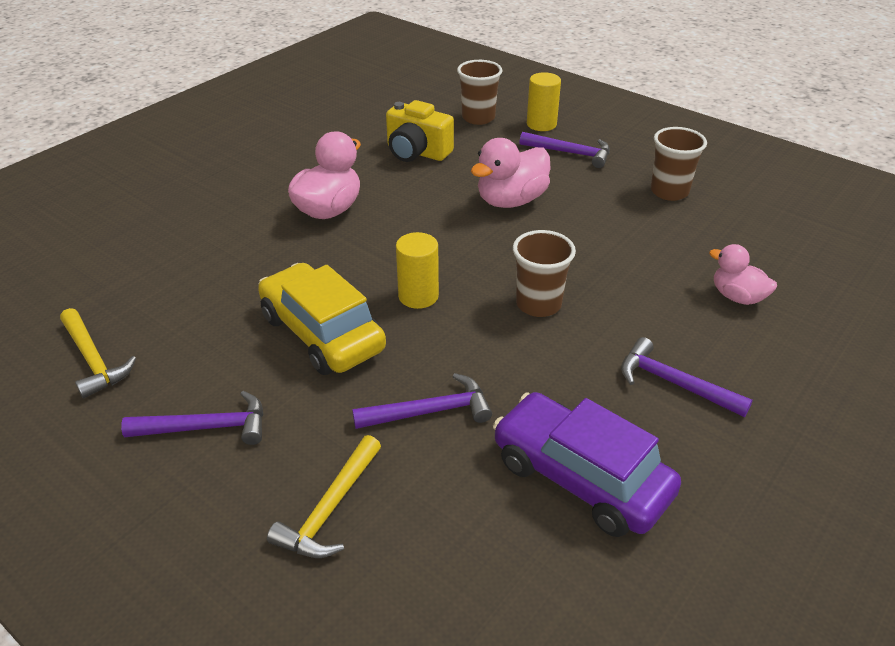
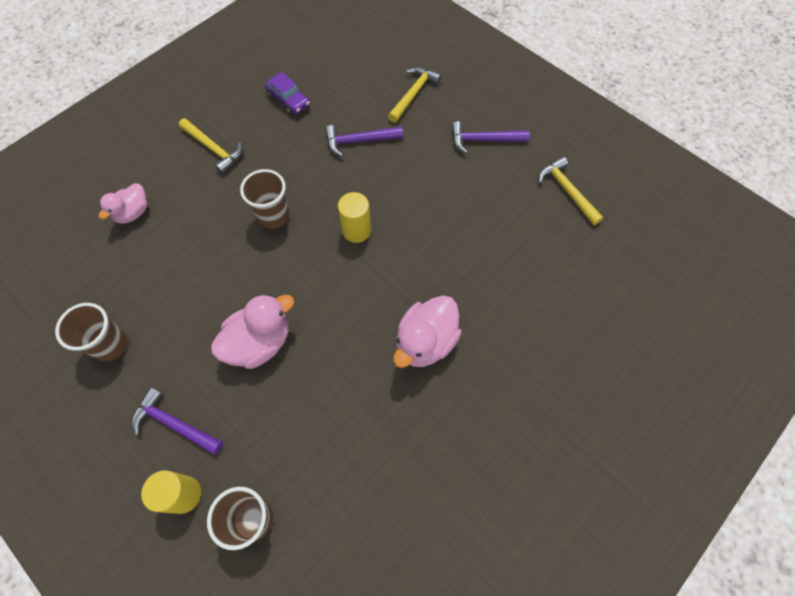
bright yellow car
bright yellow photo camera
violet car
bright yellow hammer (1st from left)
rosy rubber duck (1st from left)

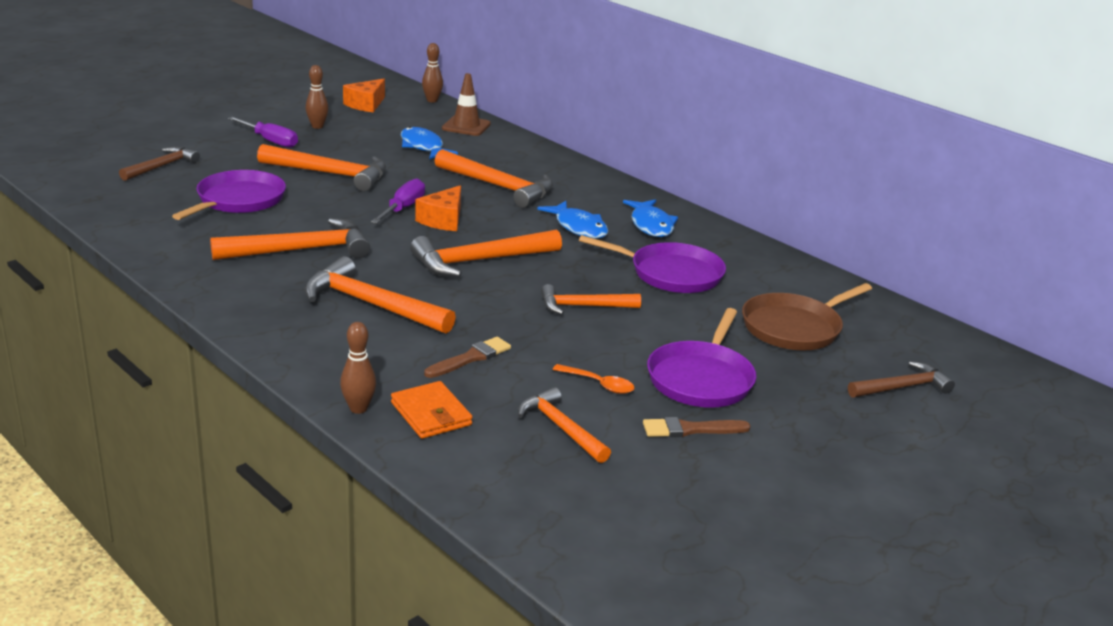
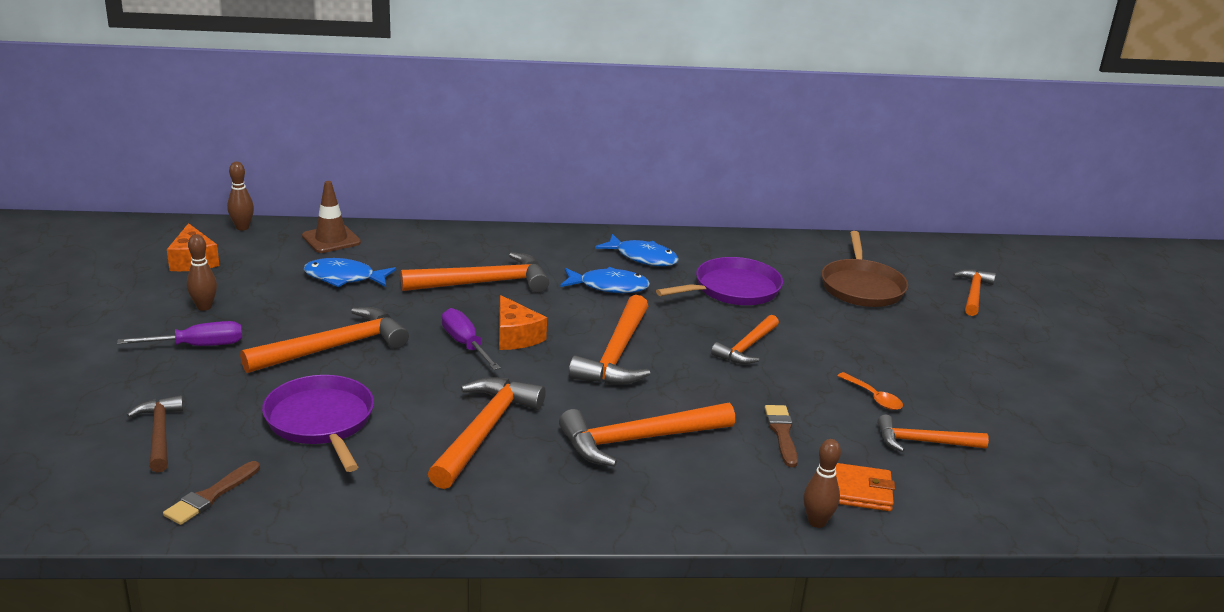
bright orange tablespoon
russet brush (1st from left)
violet skillet (3rd from left in the first image)
bright orange hammer (8th from left)

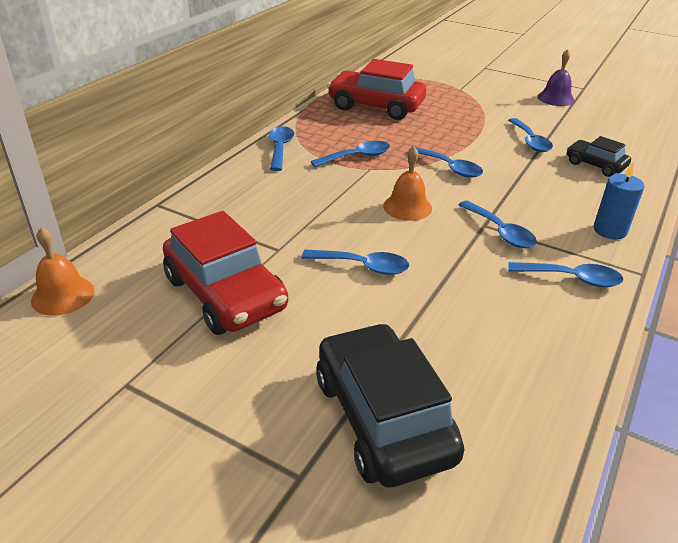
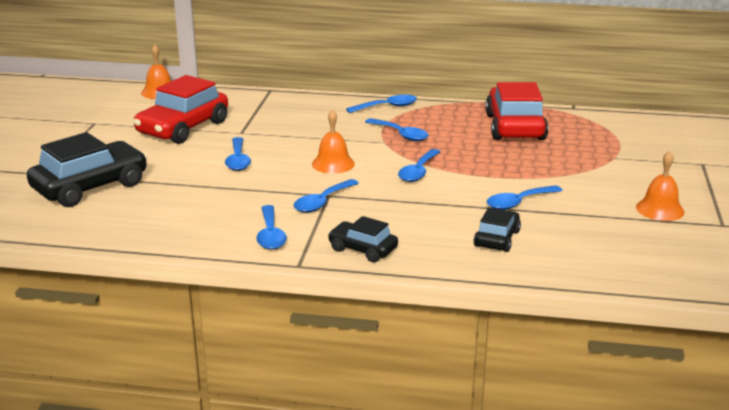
bright orange hand bell (3rd from left)
jet-black car (2nd from left)

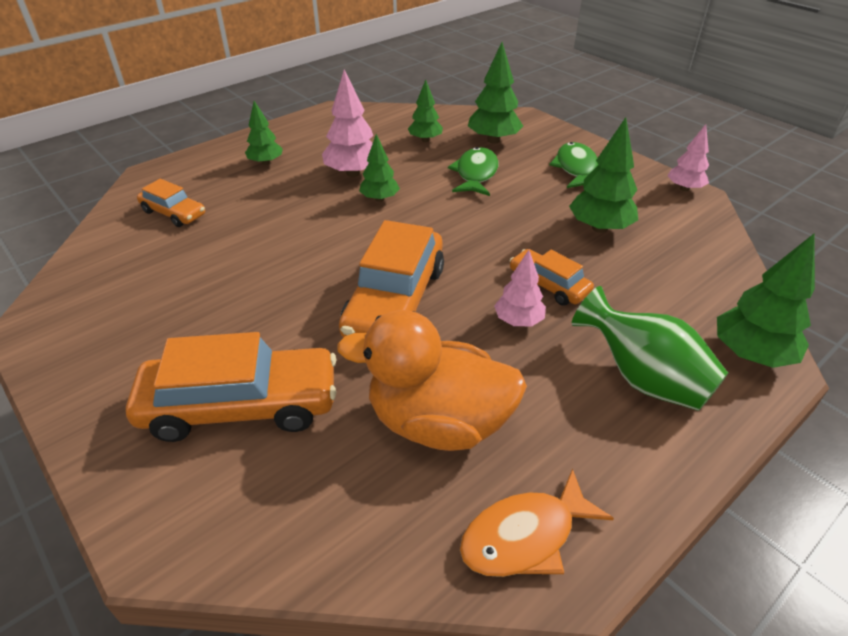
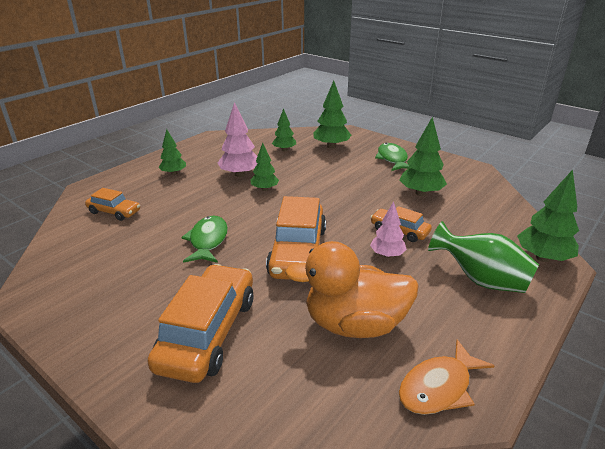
bright orange car (2nd from left)
green fish (1st from left)
rosy toy tree (3rd from left in the first image)

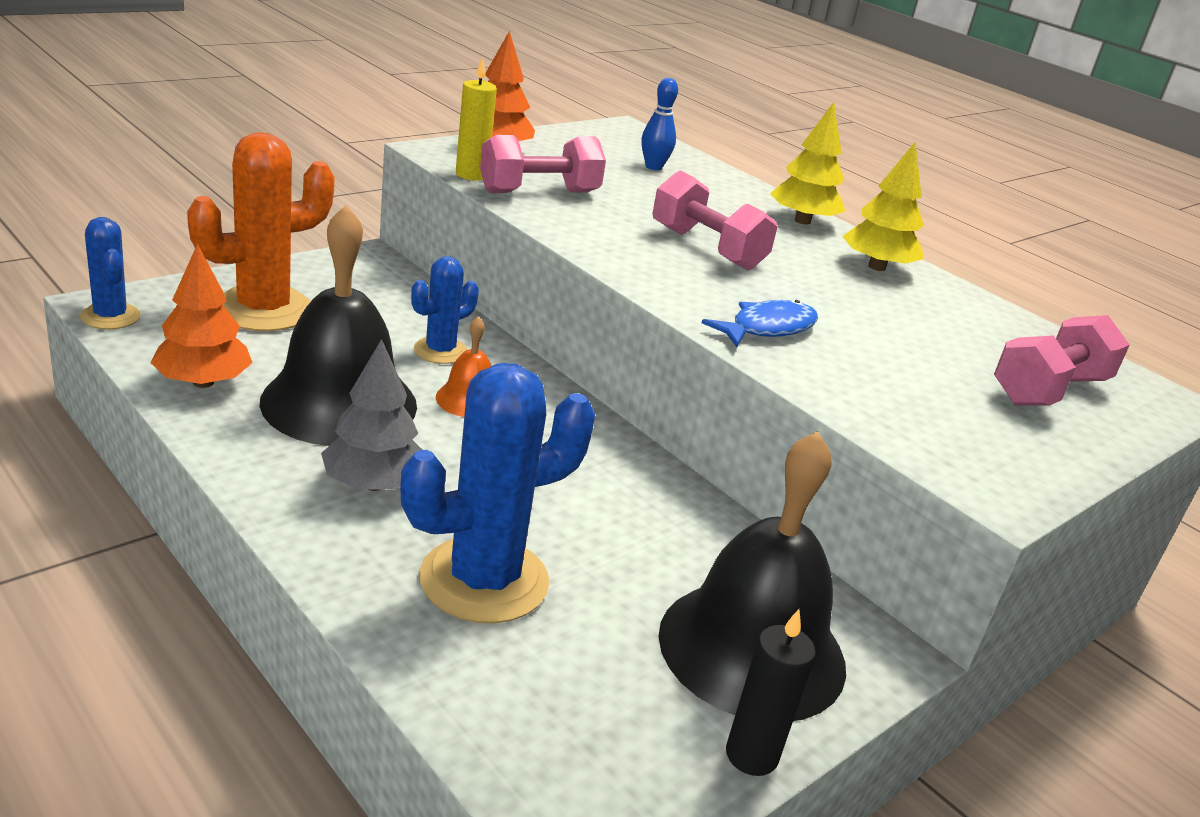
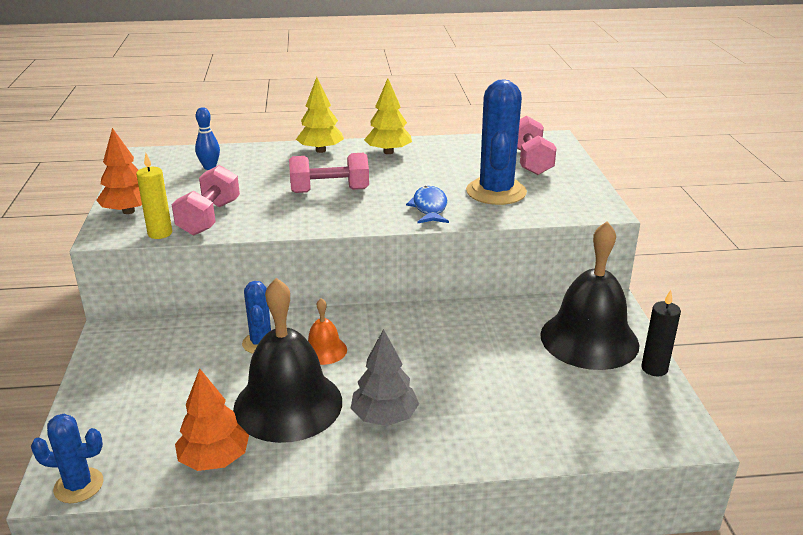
bright orange saguaro cactus
blue saguaro cactus (3rd from left)

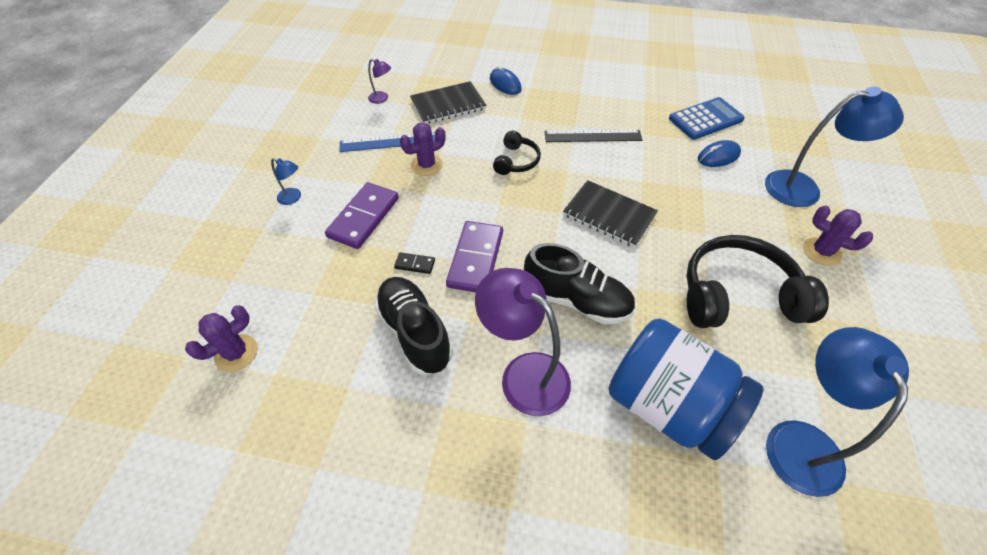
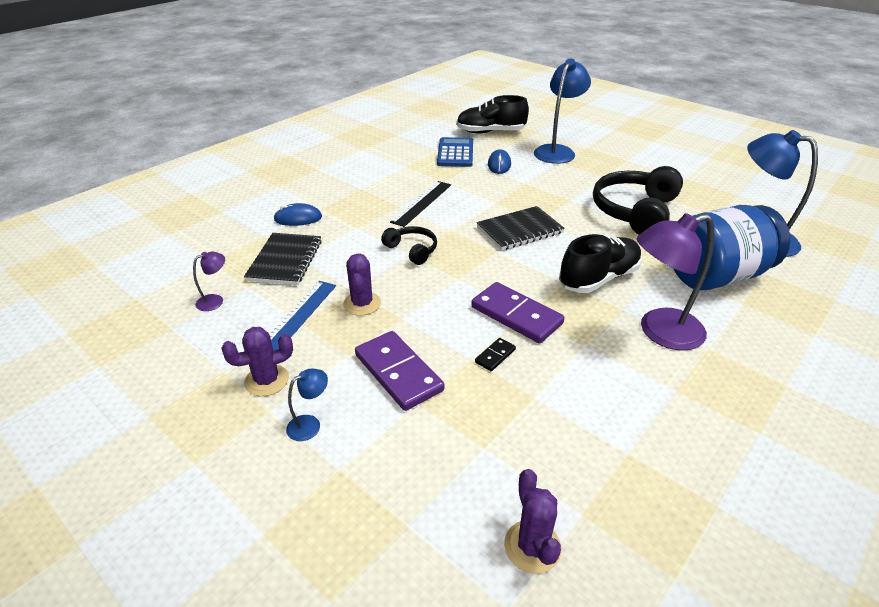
jet-black lace-up shoe (1st from left)
violet saguaro cactus (1st from left)

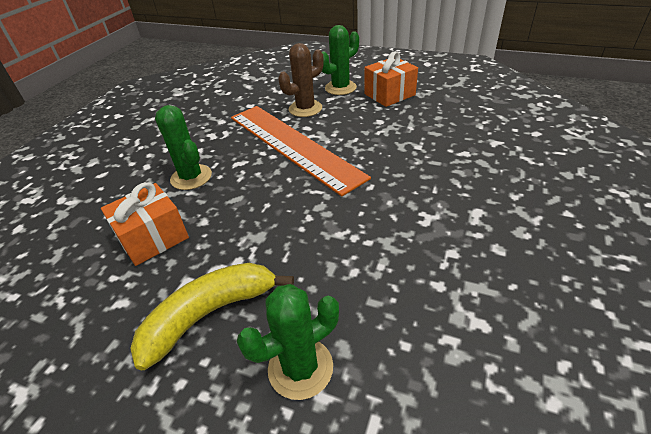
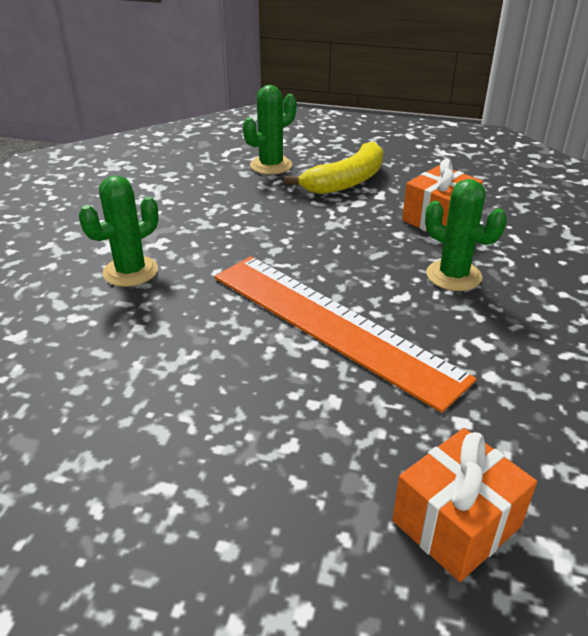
russet saguaro cactus
green saguaro cactus (1st from left)
bright orange gift (2nd from left)

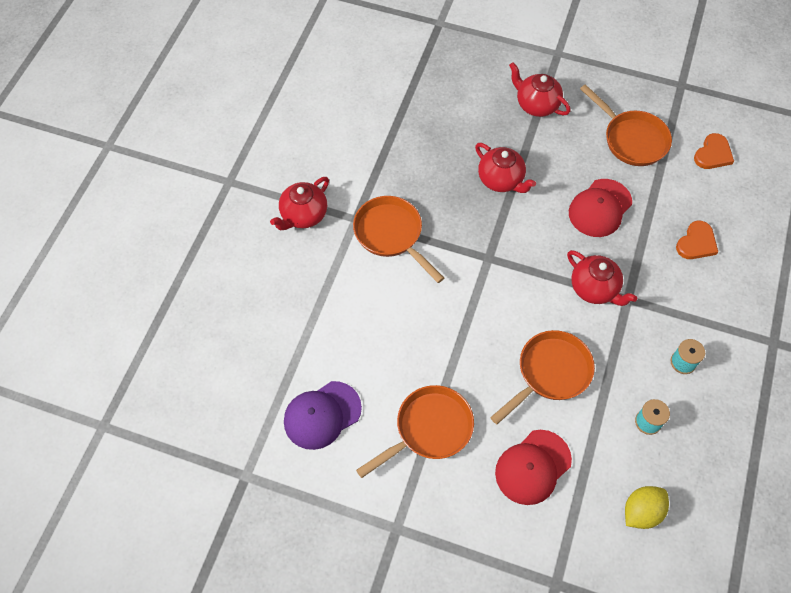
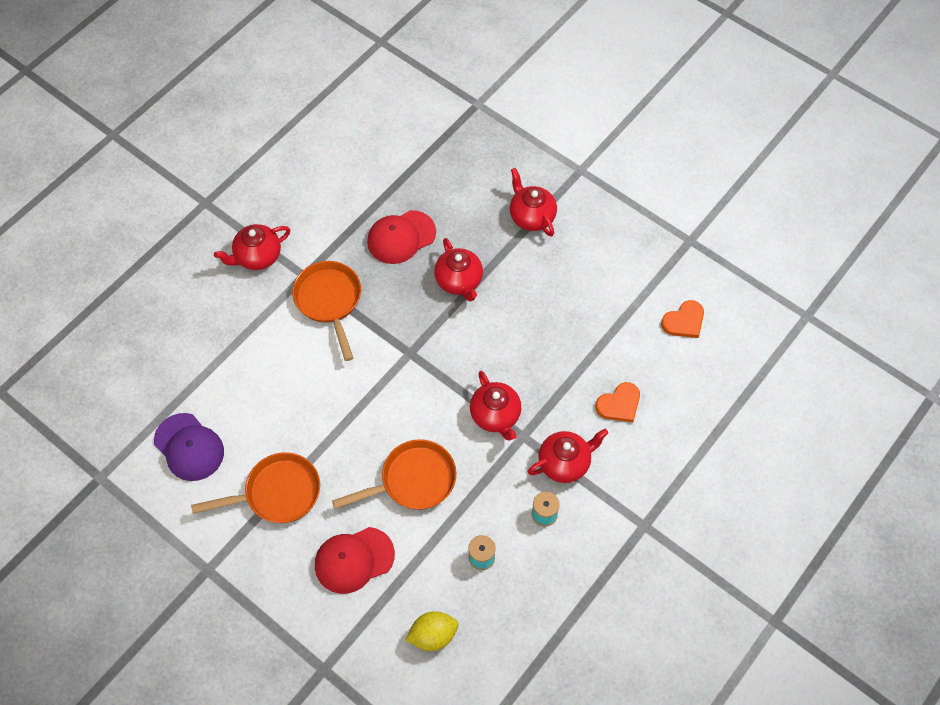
violet cap
crimson cap (2nd from left)
bright orange skillet (4th from left in the first image)
crimson teapot (5th from left)

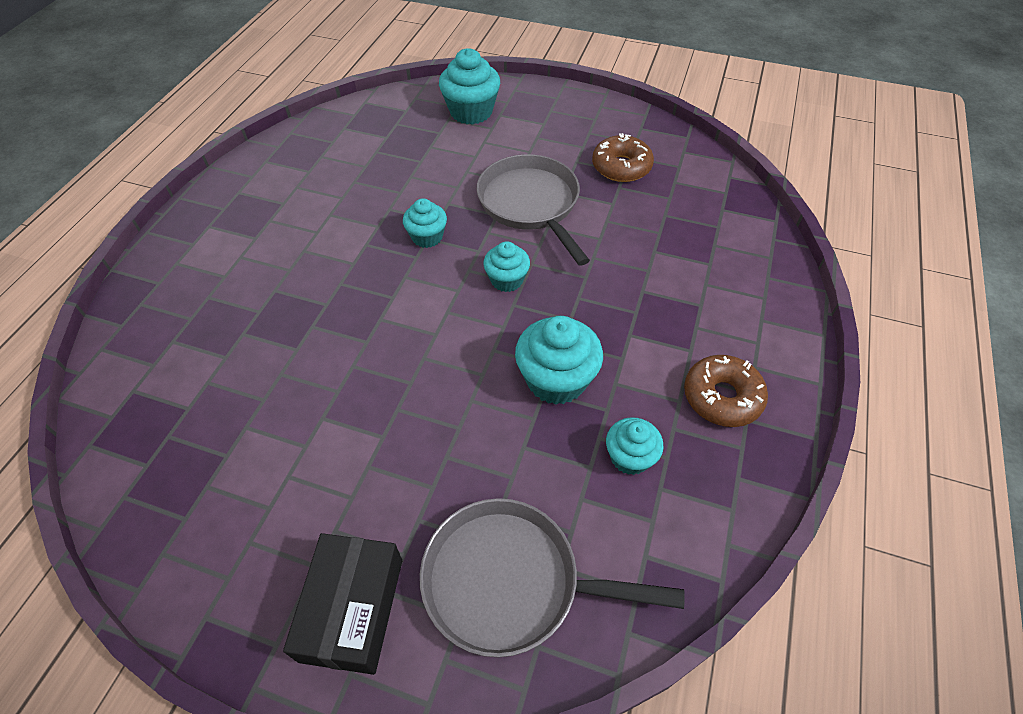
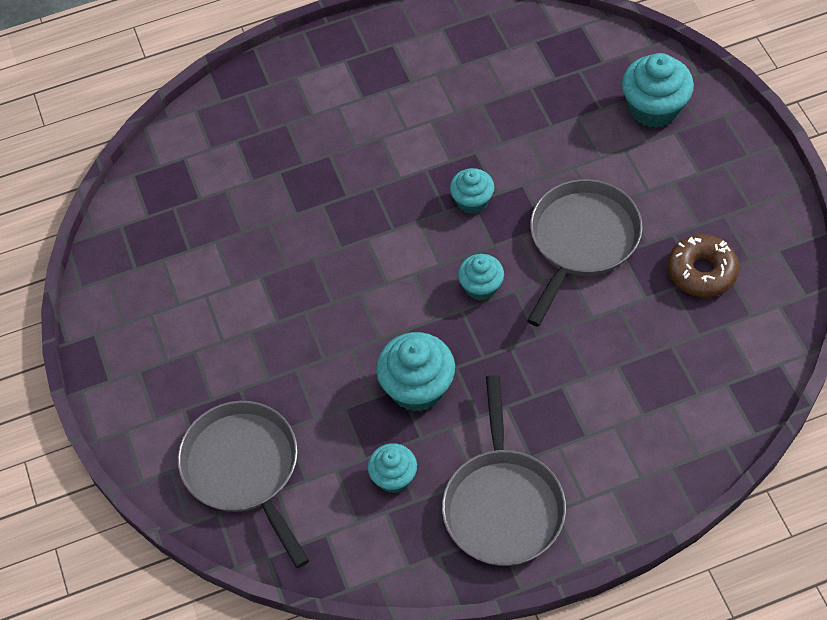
jet-black parcel
ash-grey skillet (2nd from left)

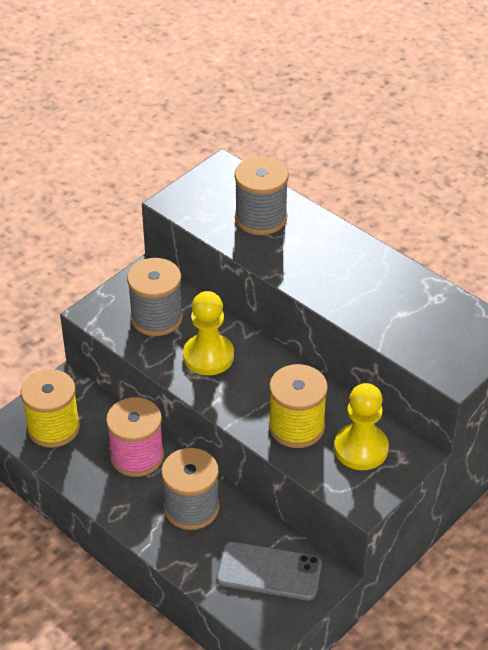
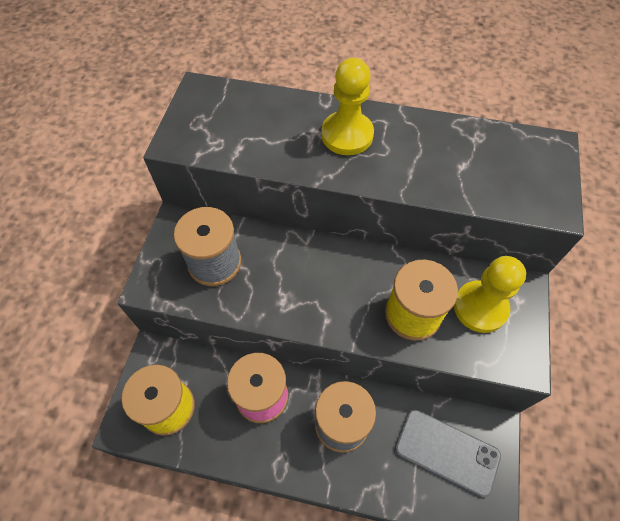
bright yellow pawn (1st from left)
ash-grey smartphone
ash-grey reel of thread (3rd from left in the first image)

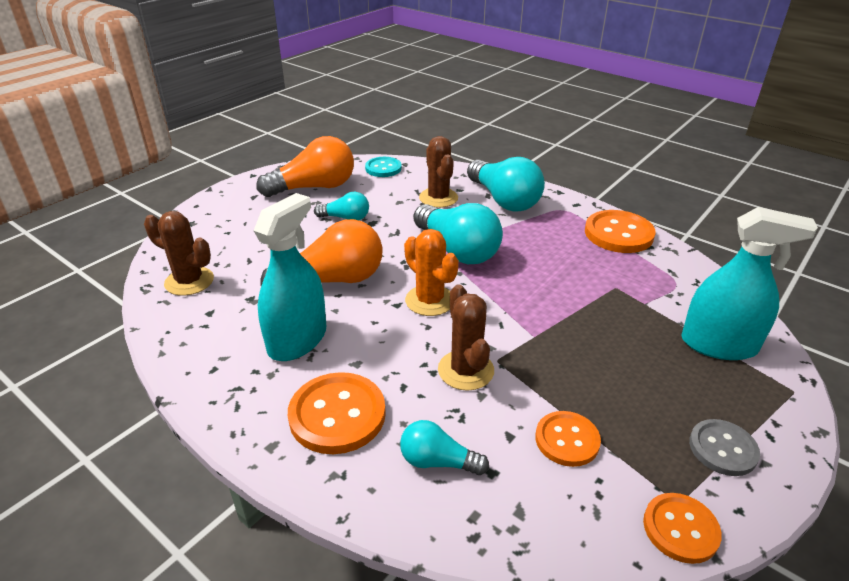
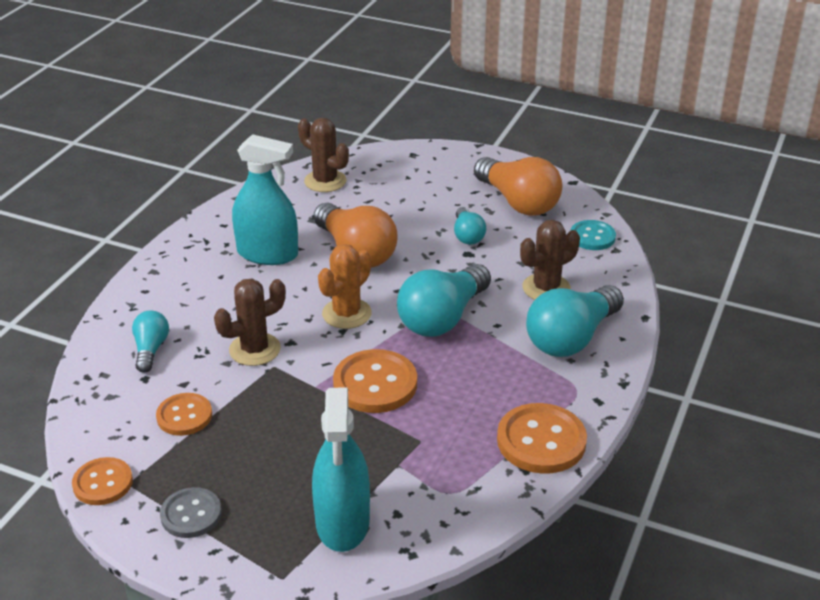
russet saguaro cactus (2nd from left)
bright orange sewing button (3rd from left)

